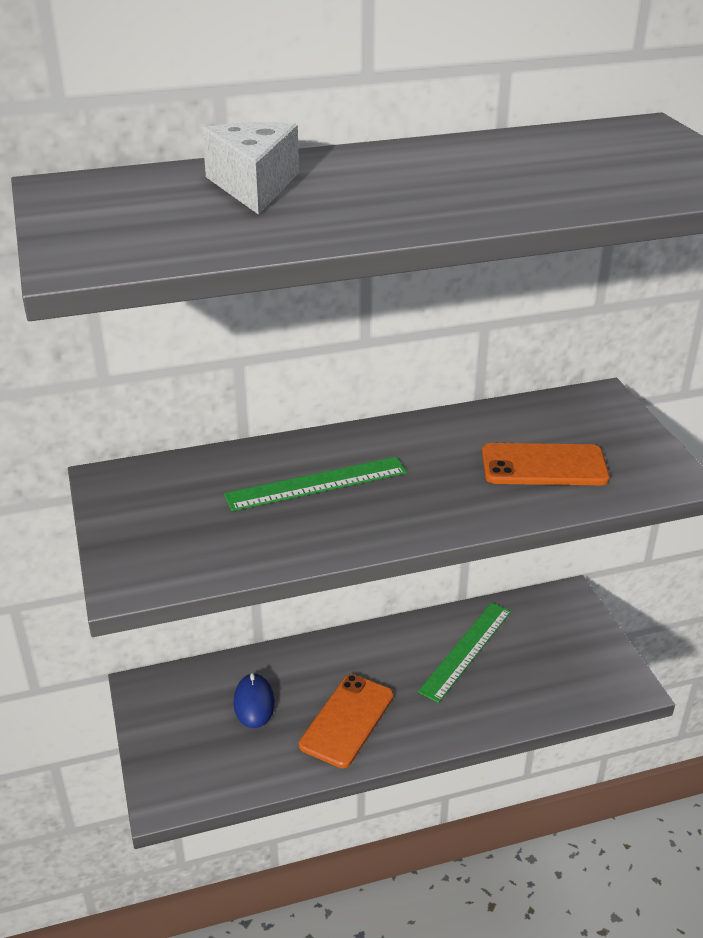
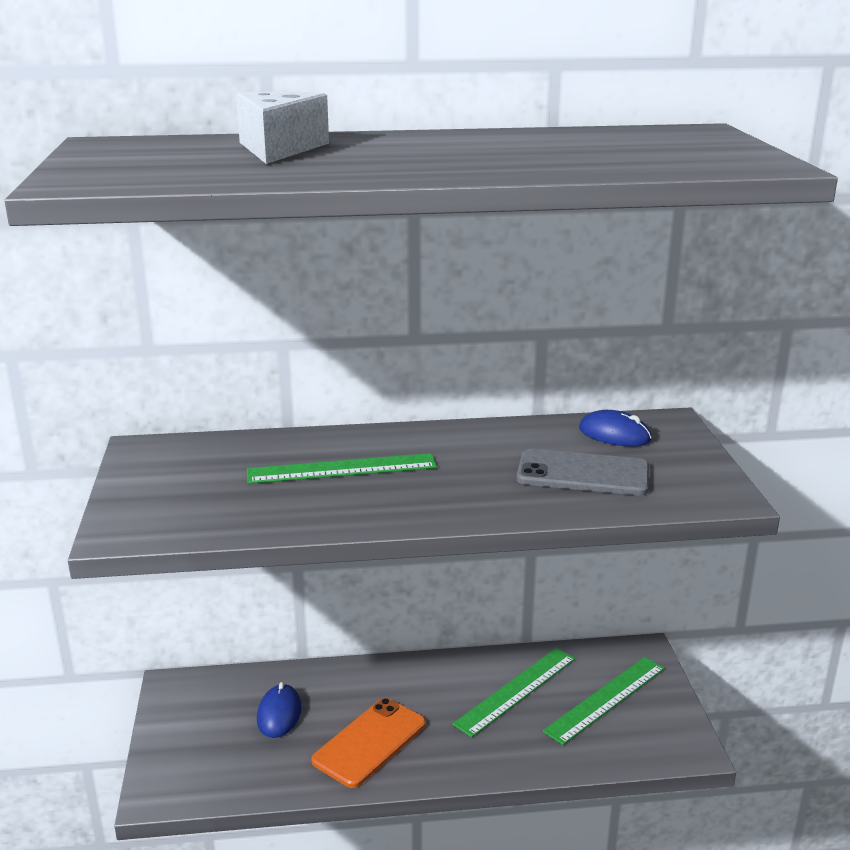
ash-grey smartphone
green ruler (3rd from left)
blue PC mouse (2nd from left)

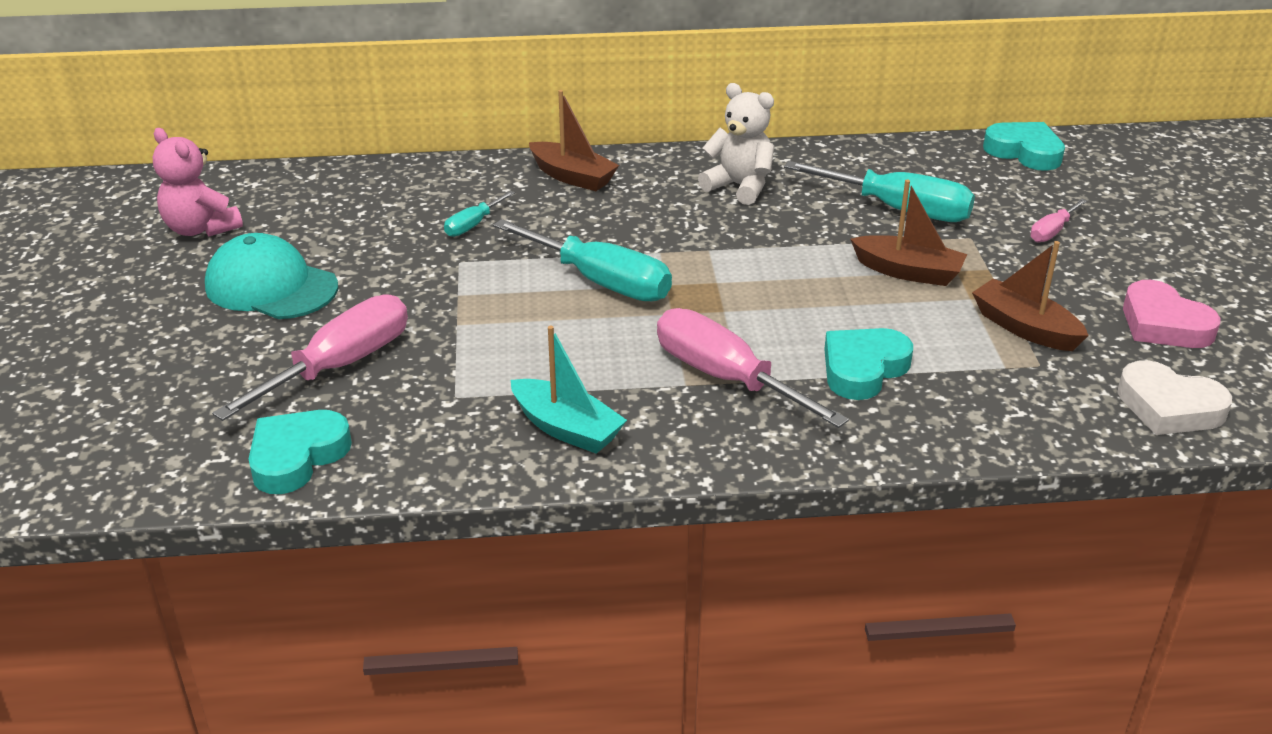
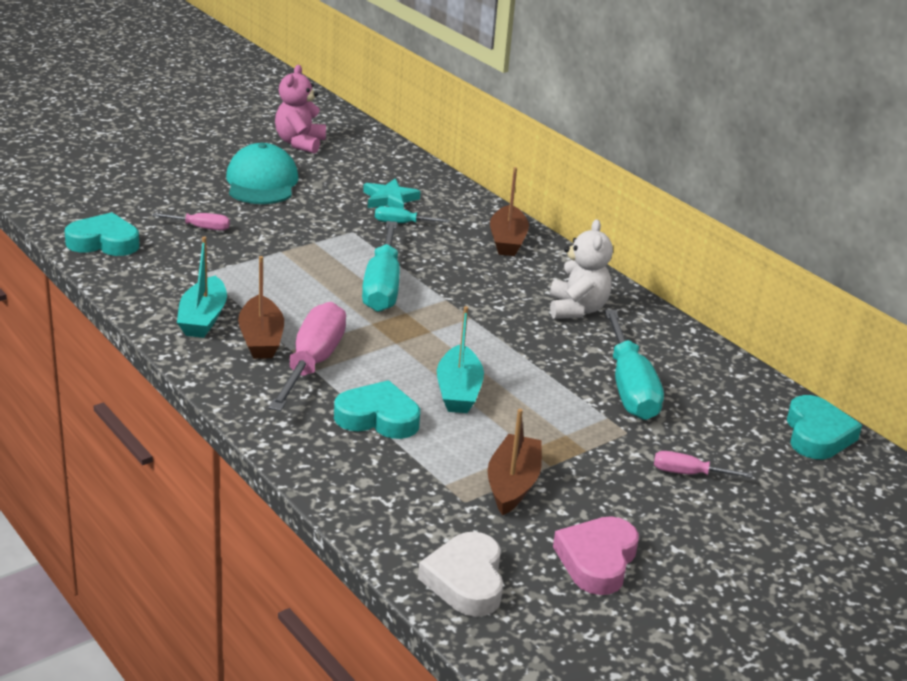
rosy screwdriver (1st from left)
russet sailboat (1st from left)
aqua star
aqua sailboat (2nd from left)

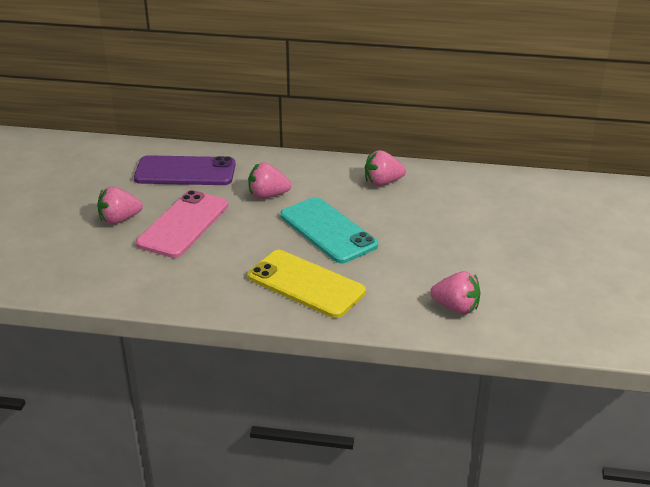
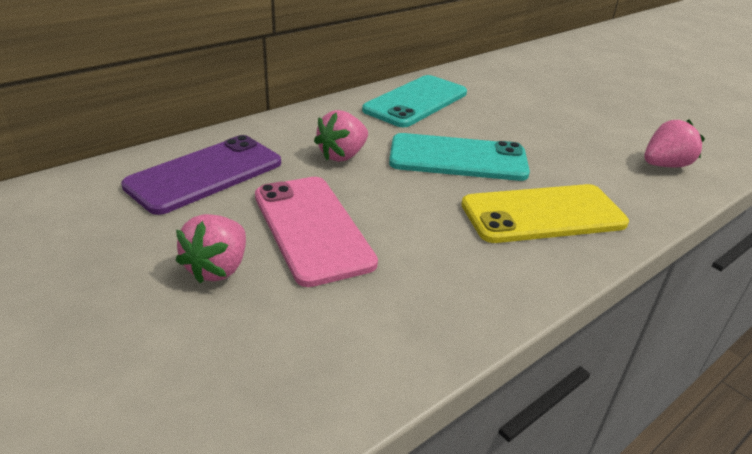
aqua smartphone (1st from left)

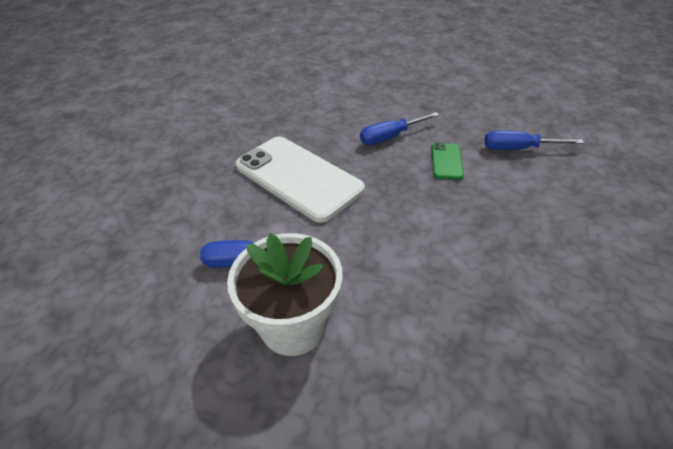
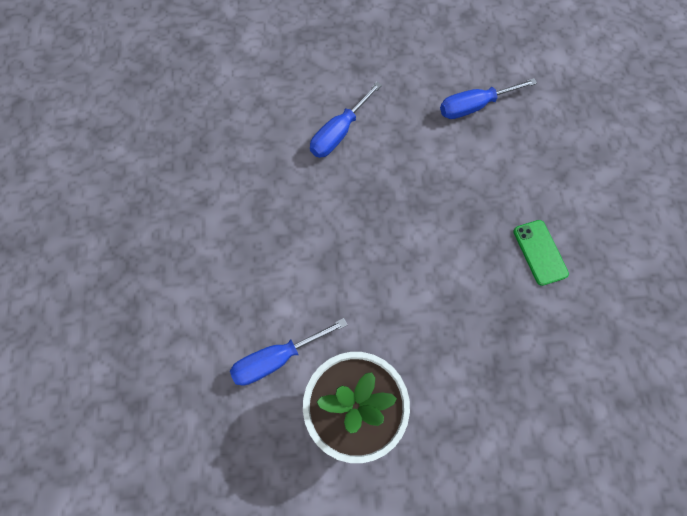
pure white smartphone
green smartphone

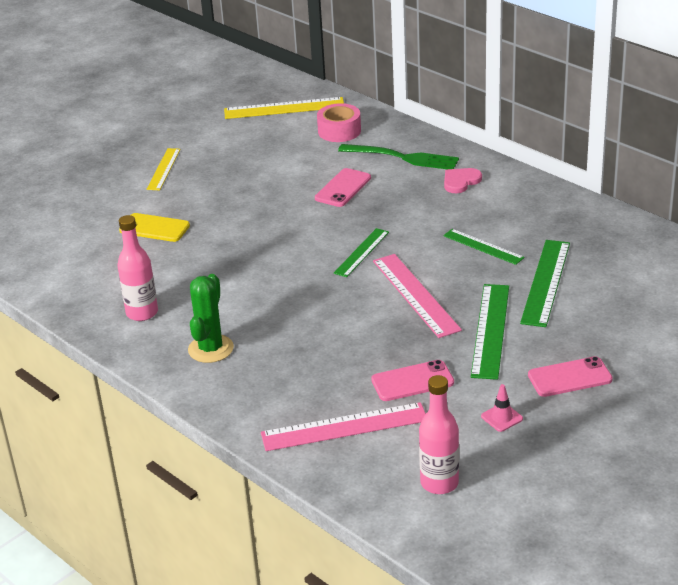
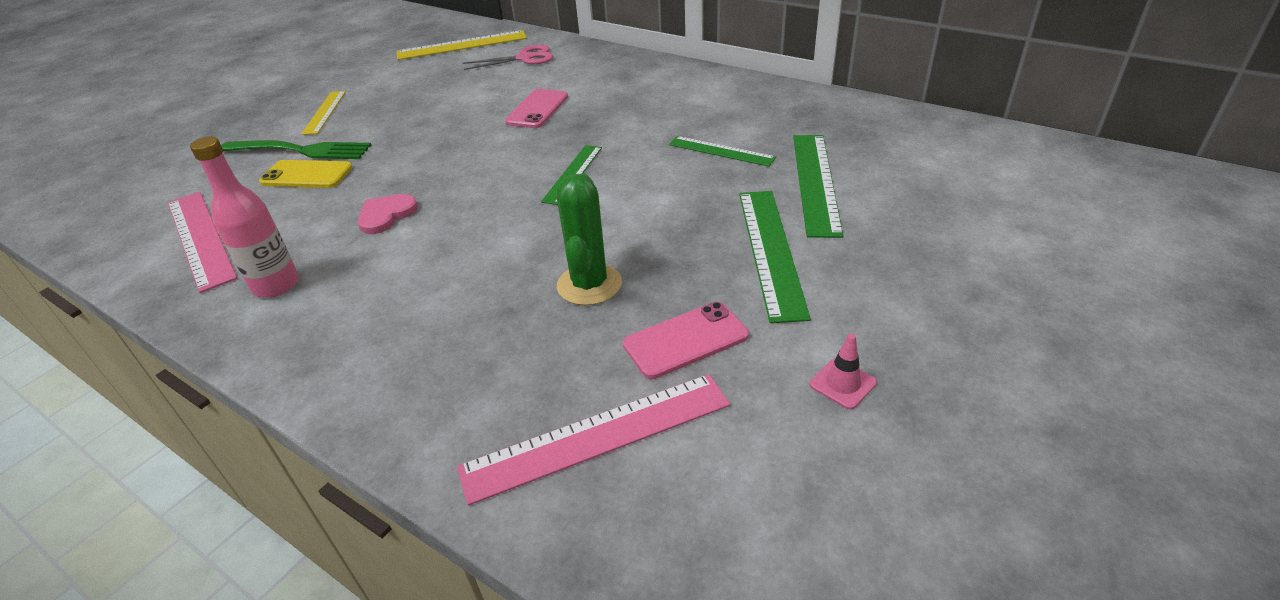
green saguaro cactus
rosy scissors
green dinner fork
rosy ruler (1st from left)
rosy drink bottle (2nd from left in the first image)
rosy heart
rosy smartphone (3rd from left in the first image)

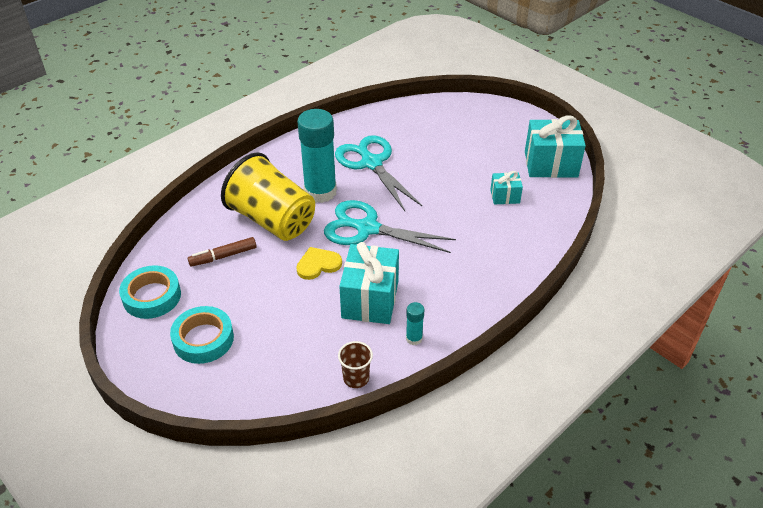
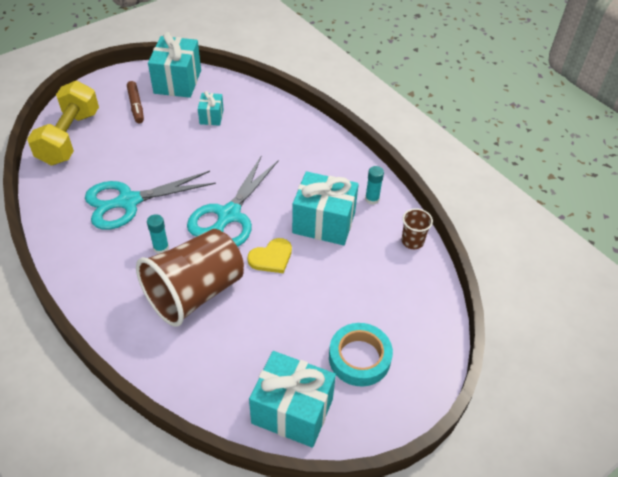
aqua gift (3rd from left)
russet felt pen
russet tumbler (1st from left)
bright yellow heart
aqua stick of glue (1st from left)
bright yellow hand weight

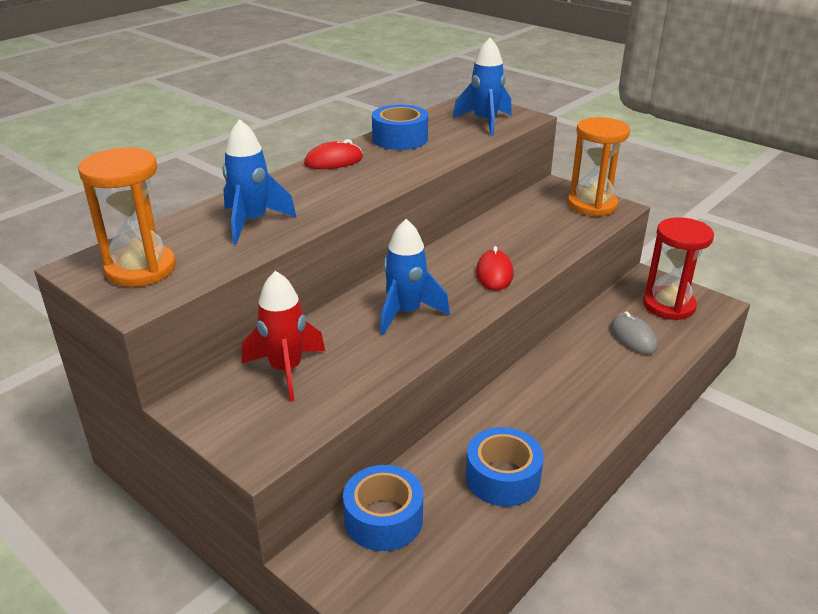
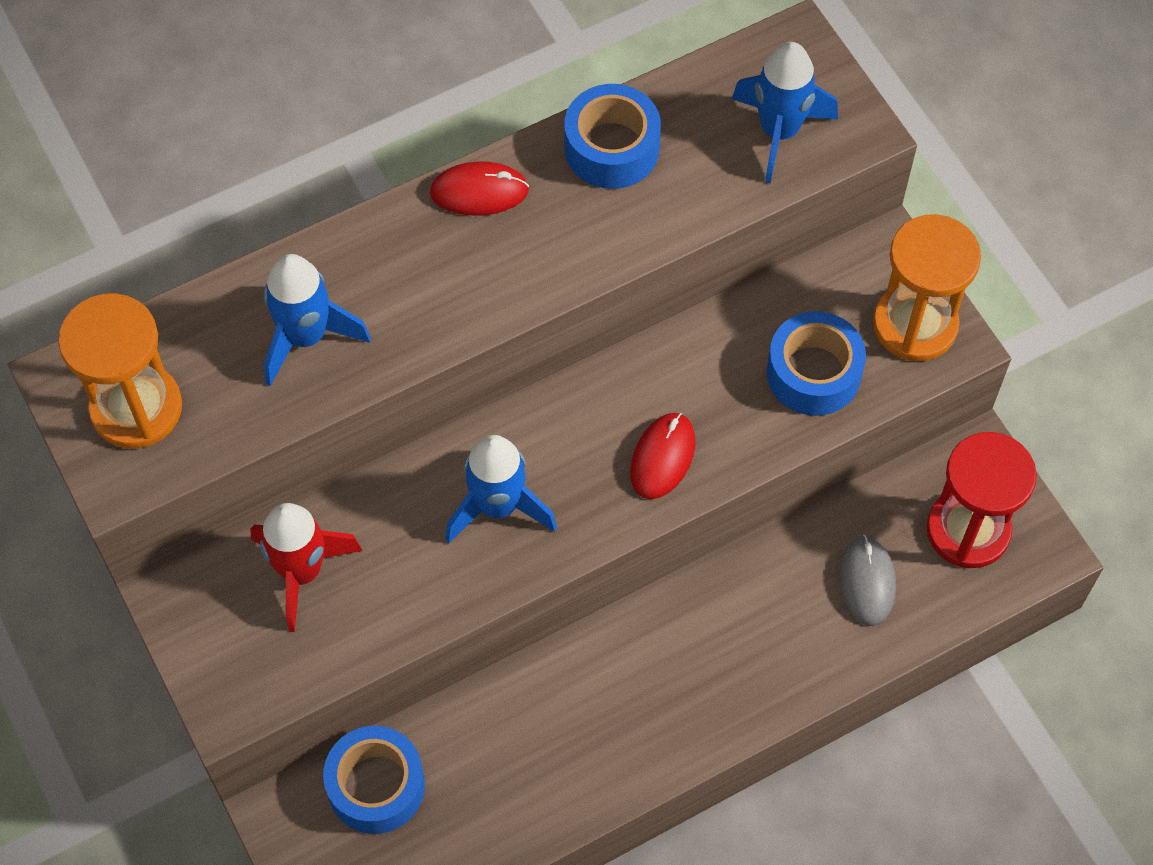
blue roll of tape (3rd from left)

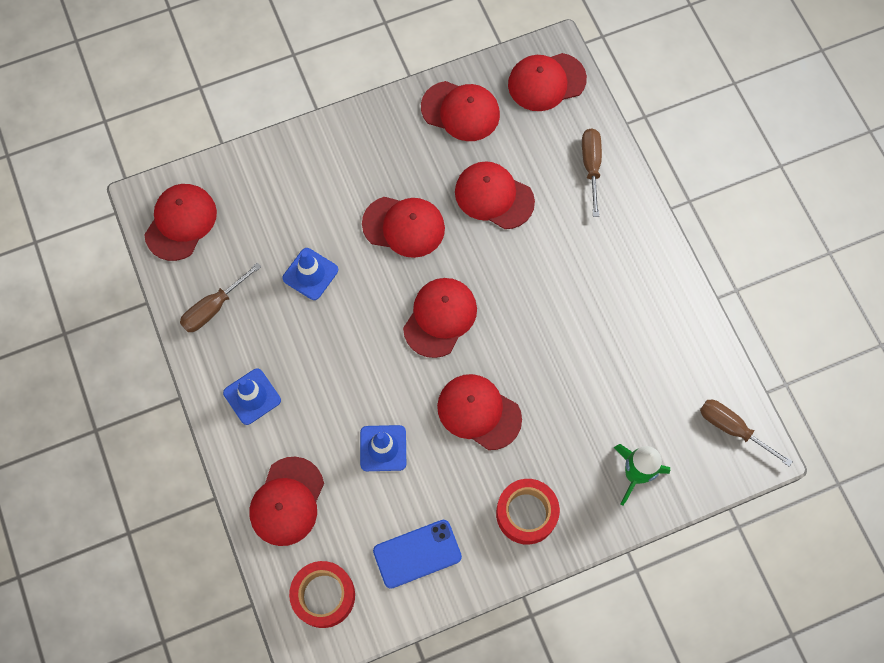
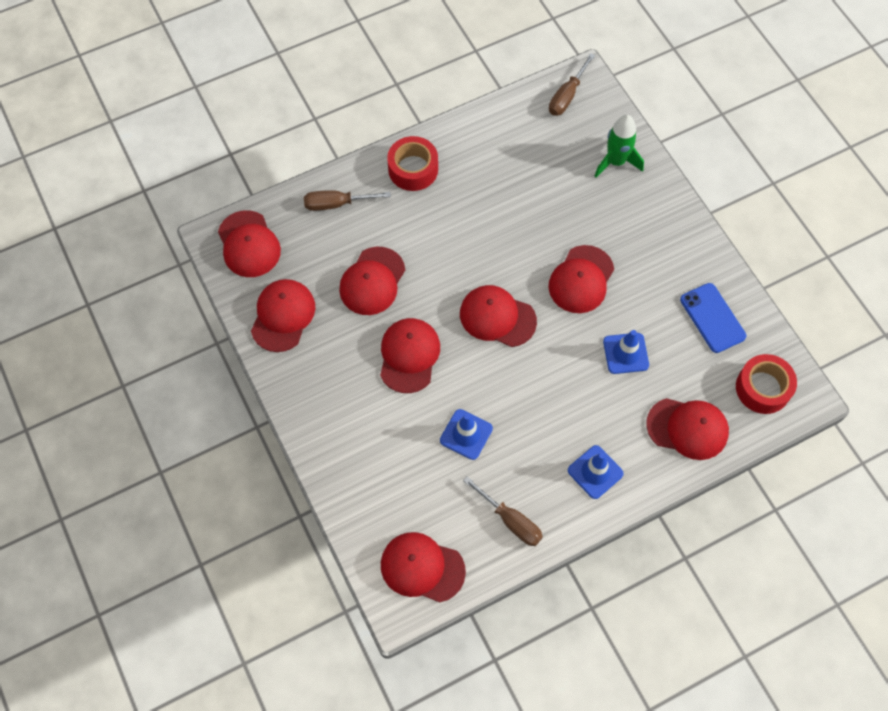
crimson roll of tape (1st from left)

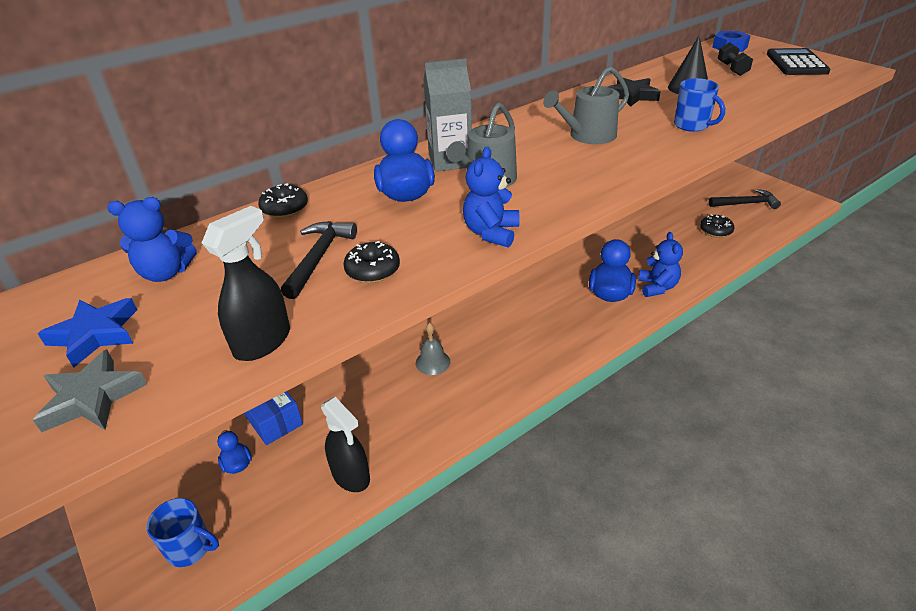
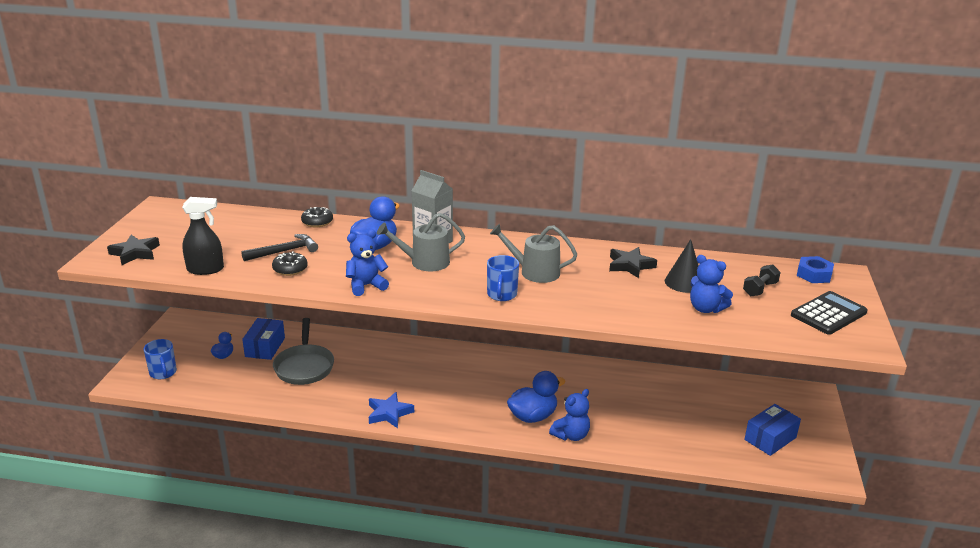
jet-black star (1st from left)
blue star
blue teddy (3rd from left)
jet-black sprayer (2nd from left in the first image)
ash-grey hand bell
blue mug (2nd from left)
jet-black glazed donut (3rd from left in the first image)
blue parcel (2nd from left)
ash-grey skillet

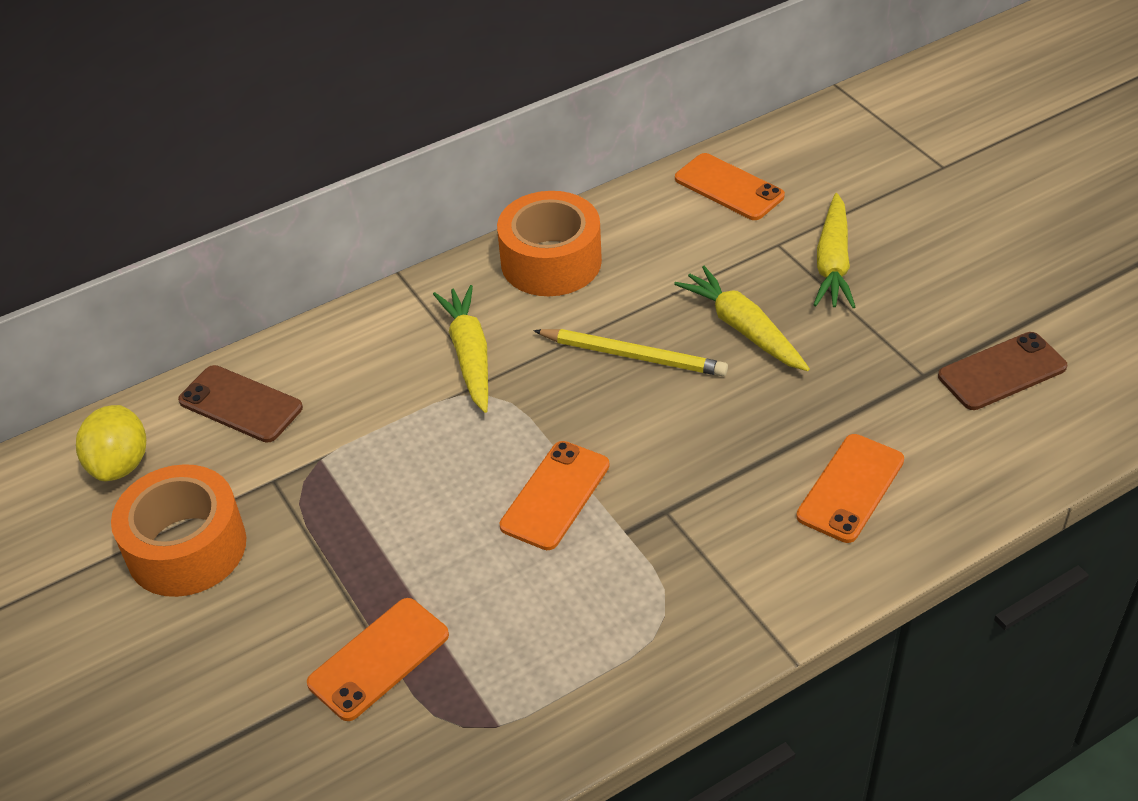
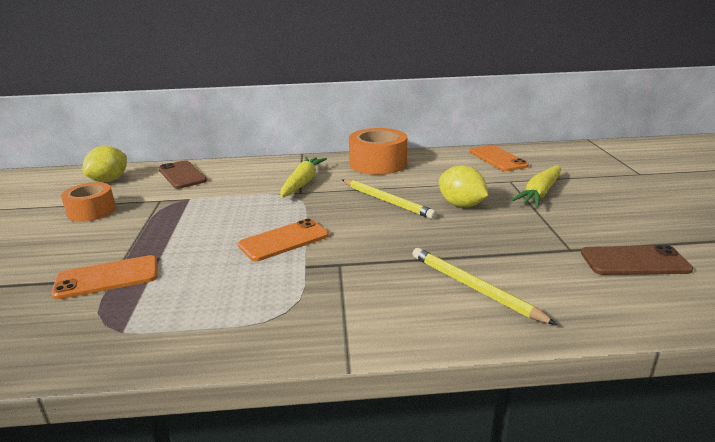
bright orange roll of tape (1st from left)
bright yellow lemon (2nd from left)
bright yellow lead pencil (2nd from left)

